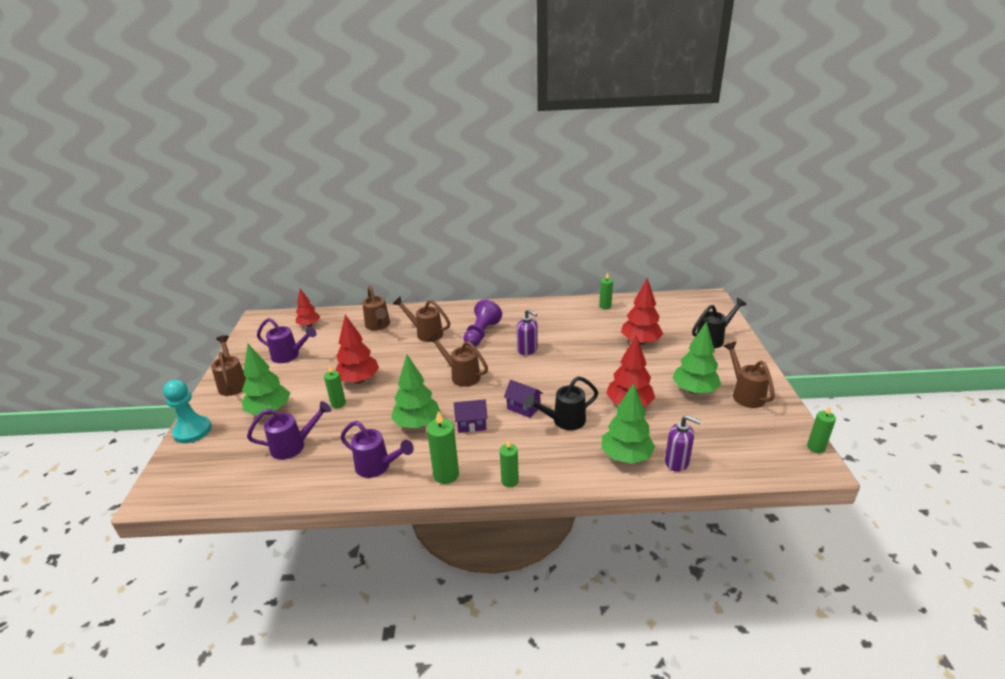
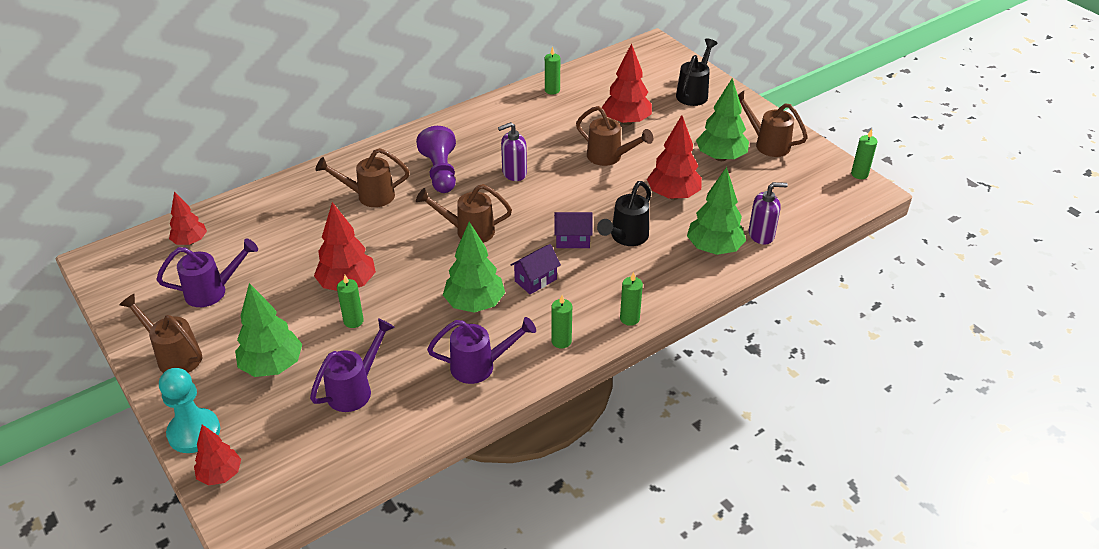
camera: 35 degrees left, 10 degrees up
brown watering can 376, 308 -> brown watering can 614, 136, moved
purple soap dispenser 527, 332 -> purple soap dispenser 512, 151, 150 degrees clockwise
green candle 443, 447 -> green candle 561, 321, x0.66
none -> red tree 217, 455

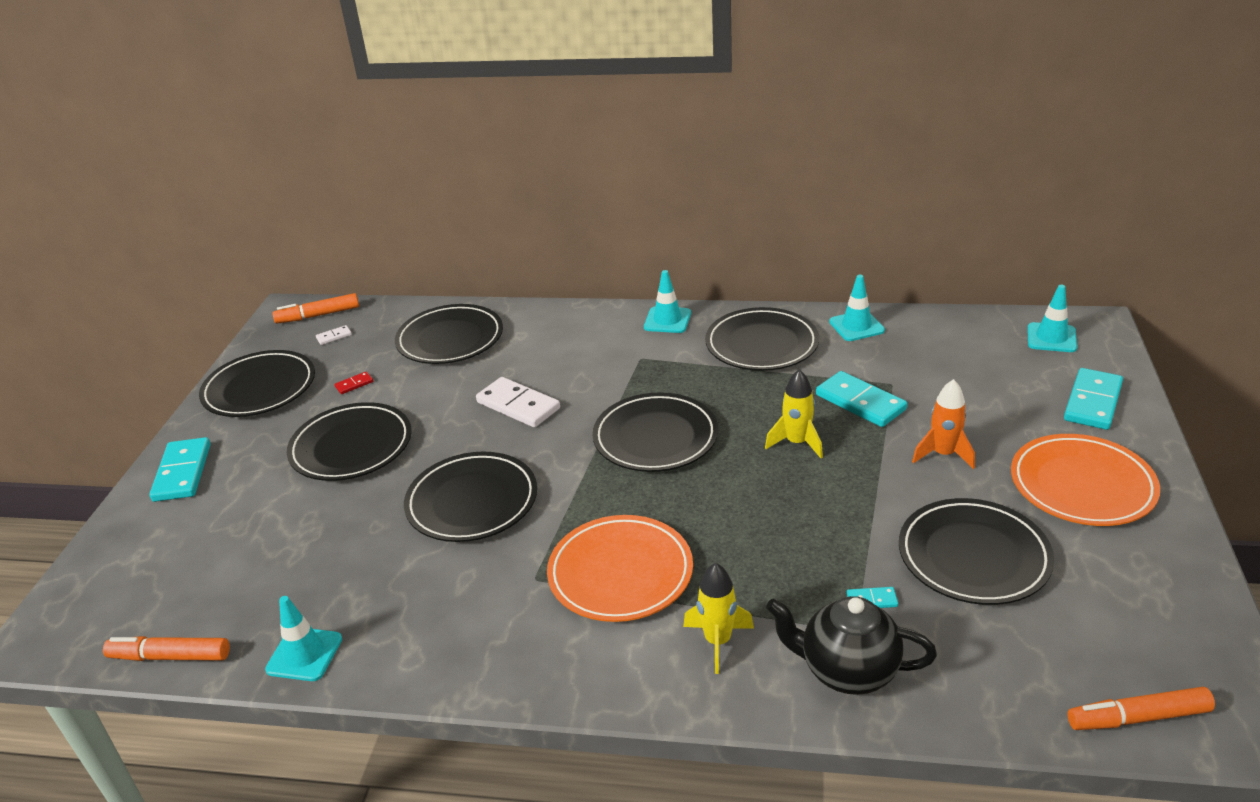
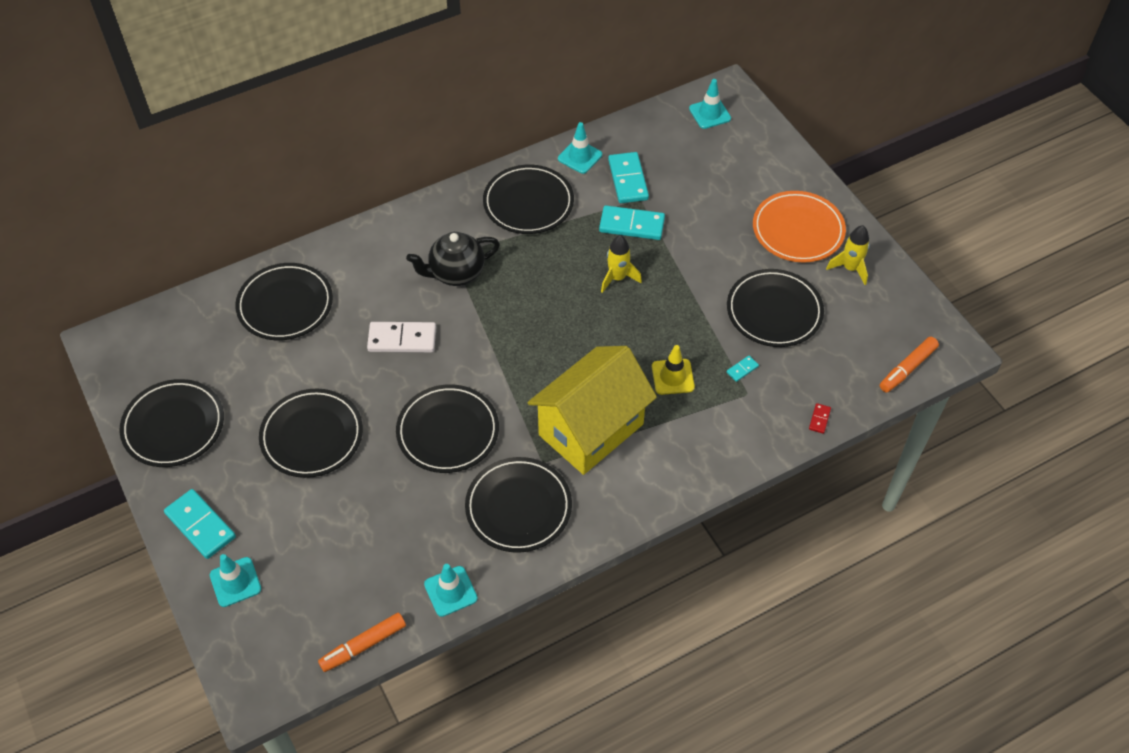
camera: 40 degrees left, 20 degrees up
turquoise traffic cone 667, 301 -> turquoise traffic cone 235, 580, moved
orange marker 315, 308 -> none
white domino 334, 335 -> none
turquoise domino 1093, 399 -> turquoise domino 628, 177, moved
red domino 353, 383 -> red domino 820, 418, moved
orange rocket 943, 424 -> none
black plate 655, 432 -> black plate 518, 505, moved
orange plate 620, 568 -> yellow house 592, 410
yellow rocket 718, 618 -> yellow rocket 848, 255, moved
black teapot 851, 645 -> black teapot 453, 259, moved
none -> yellow traffic cone 673, 370

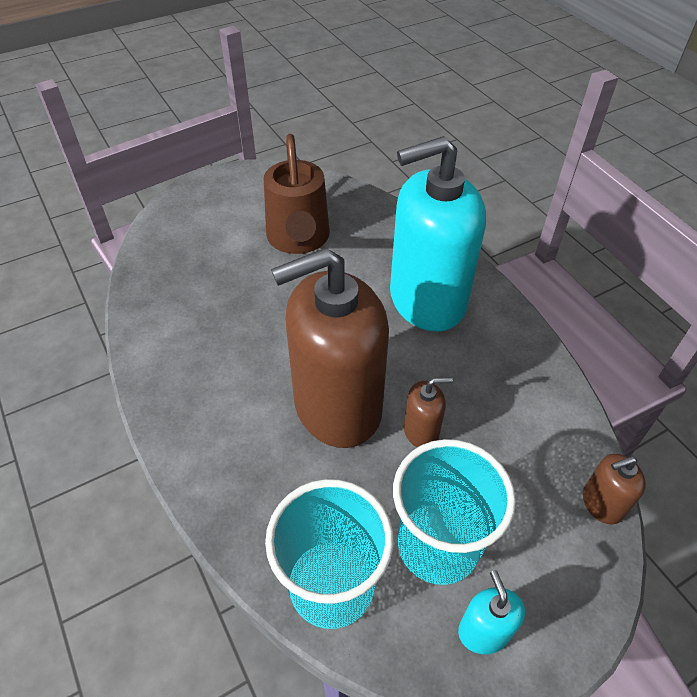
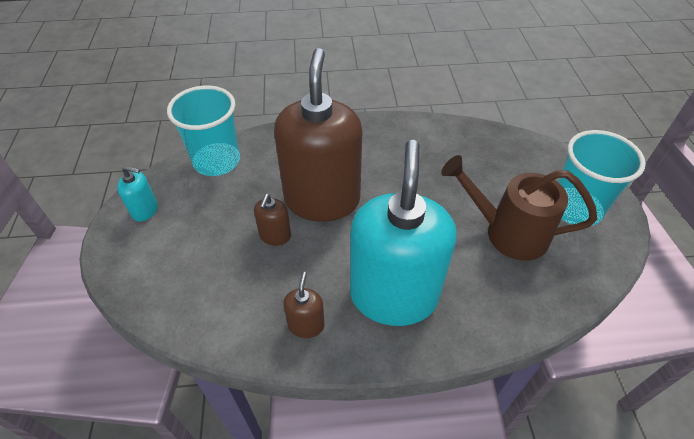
camera: 115 degrees right, 0 degrees up
turquoise cup 454, 512 -> turquoise cup 602, 178, moved
brown soap dispenser 614, 489 -> brown soap dispenser 304, 305, moved

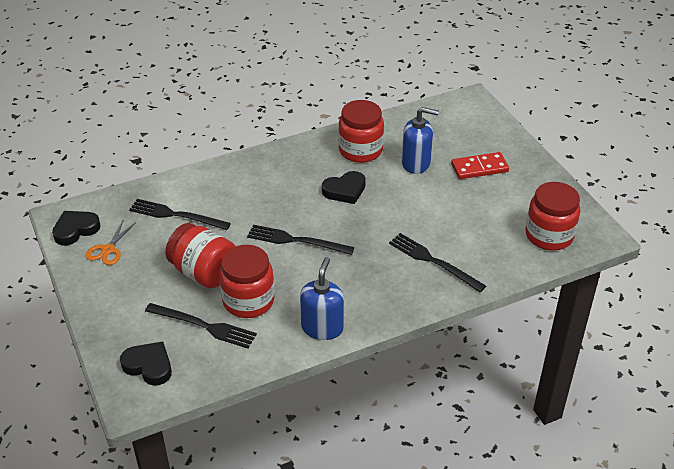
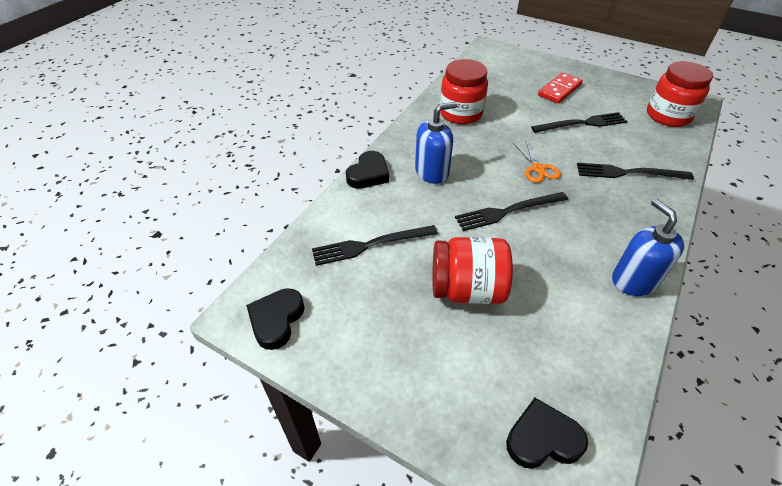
camera: 35 degrees left, 5 degrees up
blue soap dispenser 420, 140 -> blue soap dispenser 436, 143, moved
black heart 344, 187 -> black heart 367, 170, moved
orange scissors 111, 243 -> orange scissors 537, 162, moved
red jar 246, 281 -> none
black fork 201, 325 -> black fork 579, 122, moved

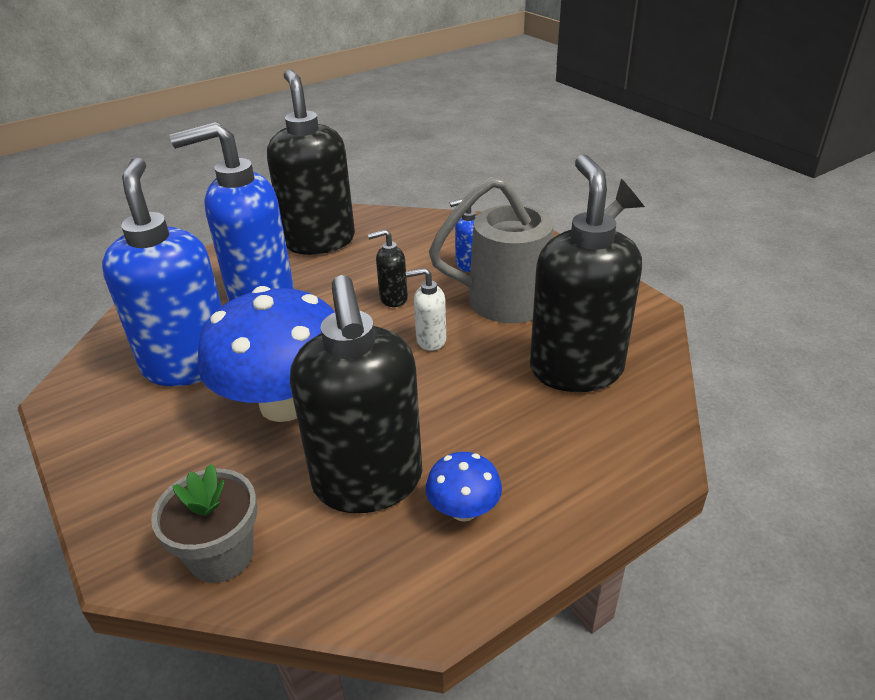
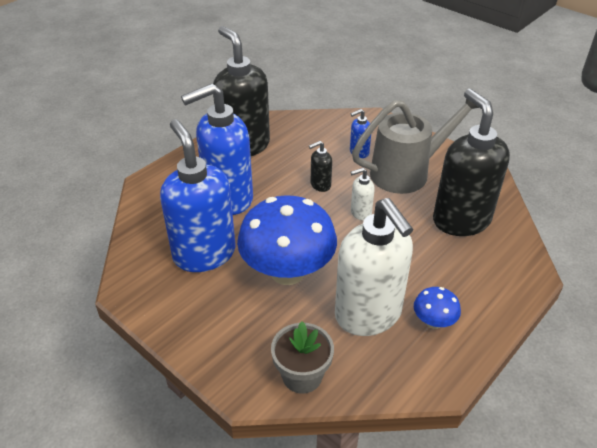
camera: 15 degrees left, 5 degrees up
black soap dispenser 356, 394 -> white soap dispenser 374, 267

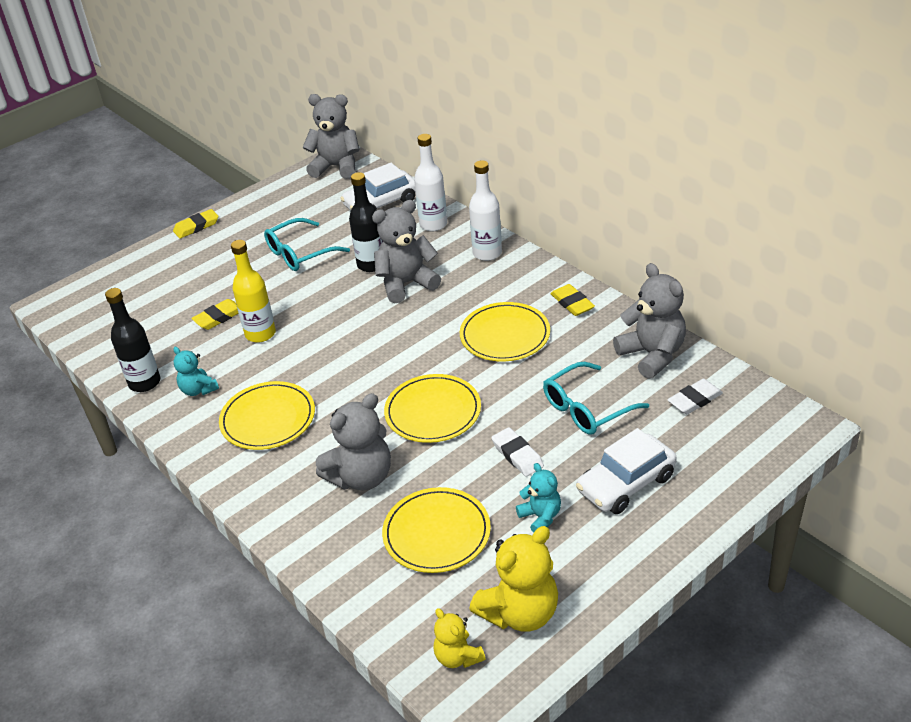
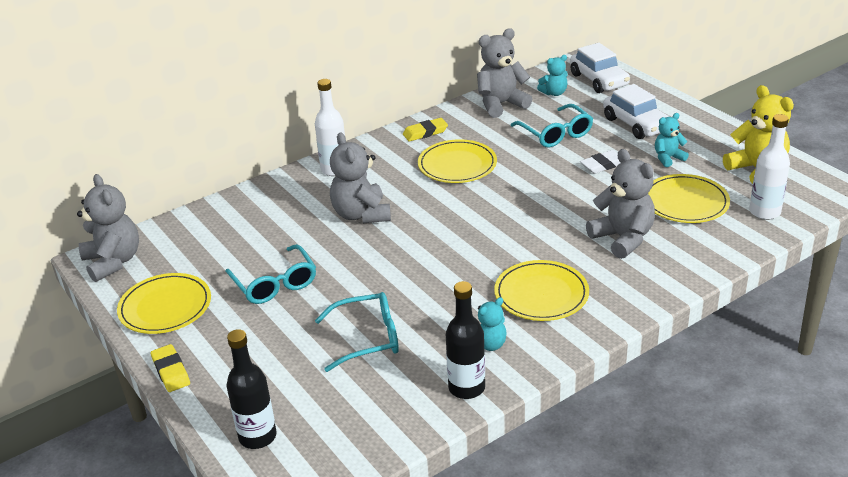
camera: 85 degrees left, 5 degrees down
grey teddy bear 330, 136 -> grey teddy bear 108, 228, 135 degrees clockwise
white bottle 430, 182 -> white bottle 769, 167, moved
white car 378, 187 -> white car 600, 68, moved
black bottle 366, 222 -> black bottle 252, 389, moved
yellow bottle 253, 291 -> none
yellow eraser 215, 314 -> turquoise glasses 357, 332
yellow plate 432, 408 -> yellow plate 164, 303, moved
white eraser 695, 396 -> turquoise teddy bear 552, 75
yellow teddy bear 459, 638 -> none

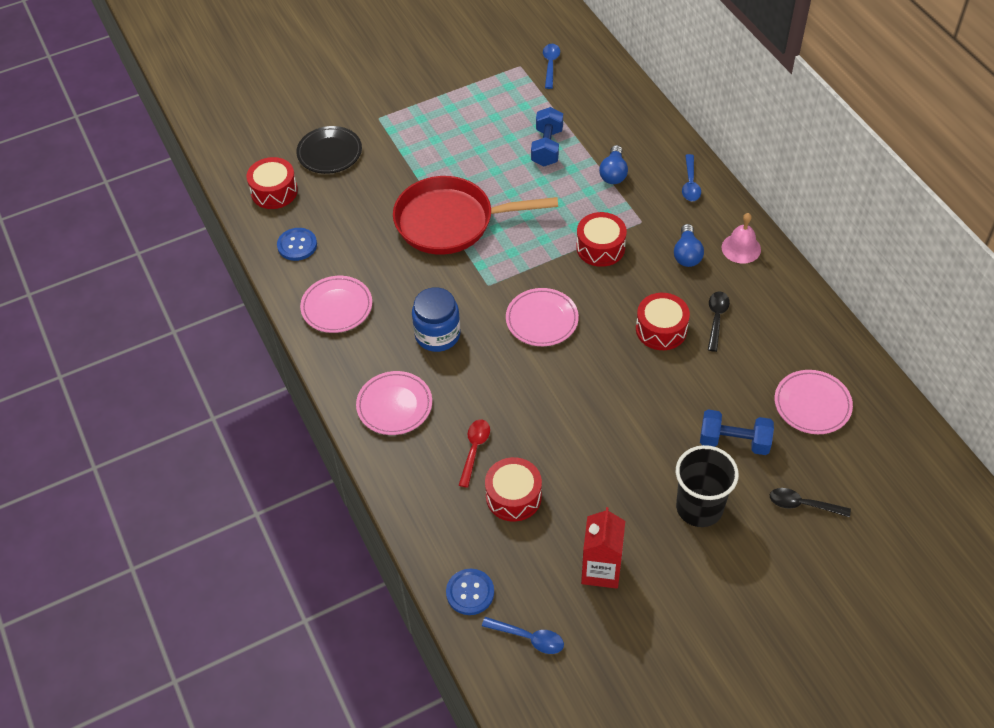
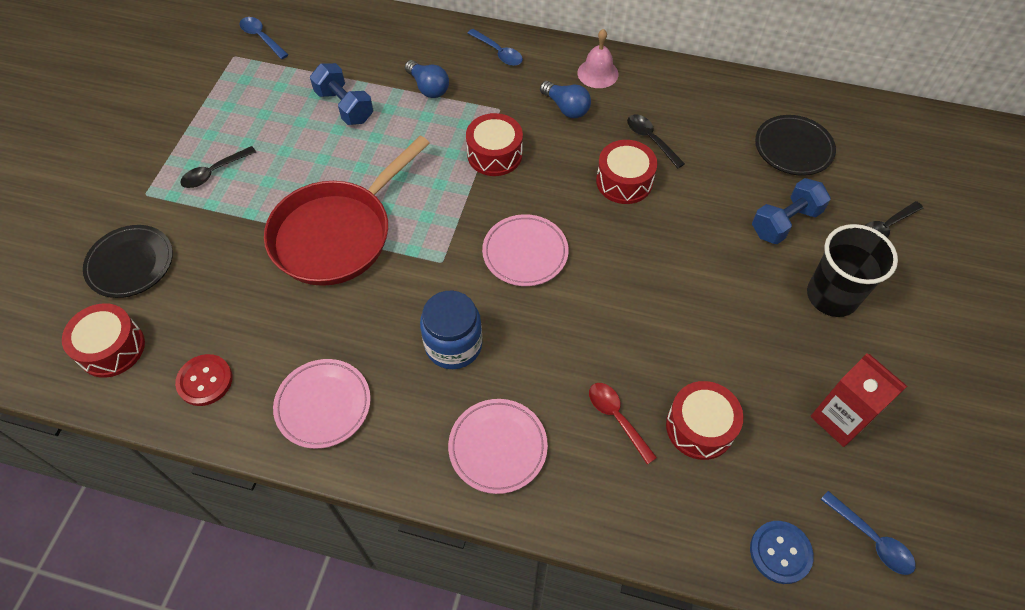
camera: 50 degrees left, 5 degrees up
blue button 297, 244 -> red button 203, 380
pink plate 814, 402 -> black plate 795, 145
blue spoon 523, 635 -> blue spoon 868, 533, 75 degrees clockwise
none -> black spoon 218, 167

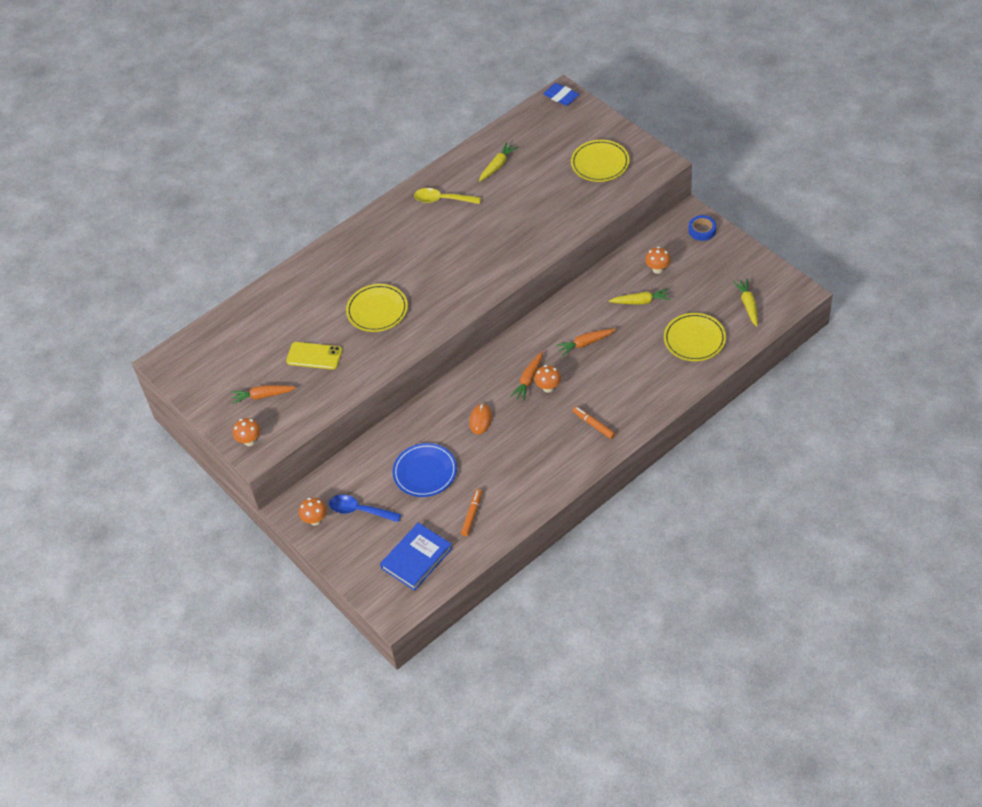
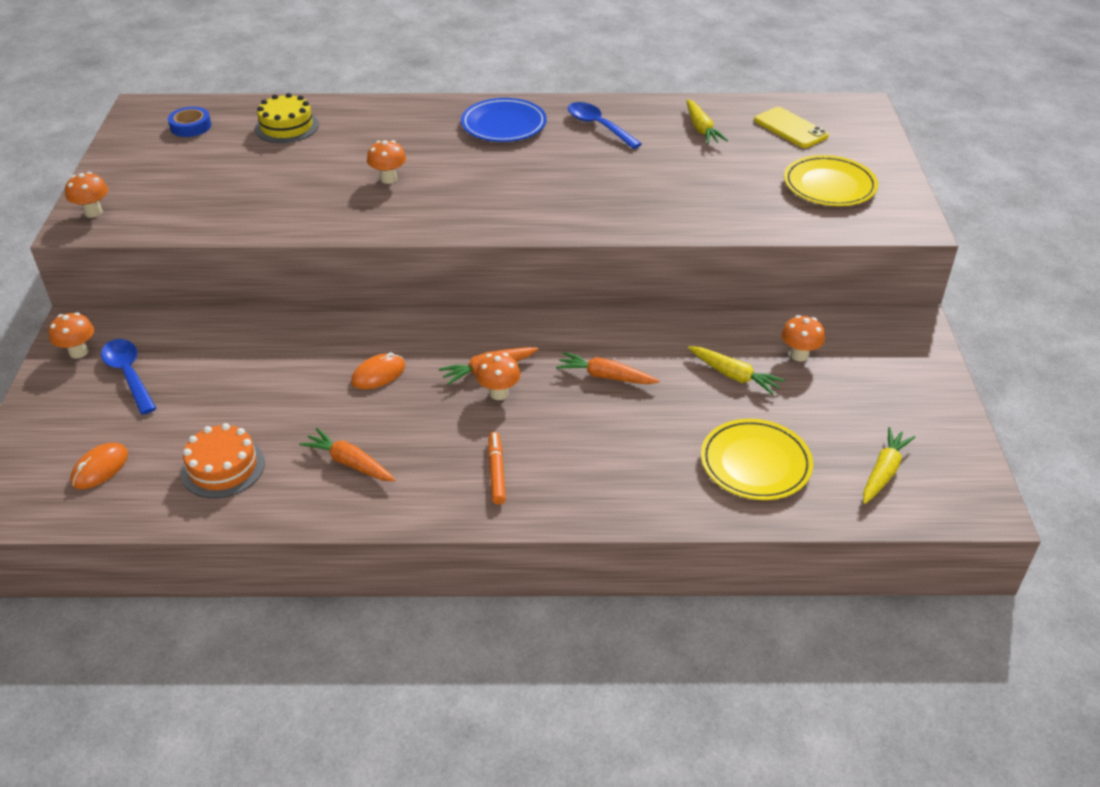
camera: 35 degrees right, 10 degrees down
blue eraser 561, 94 -> none
yellow carrot 498, 162 -> yellow carrot 707, 121, 90 degrees clockwise
yellow spoon 447, 196 -> blue spoon 605, 125
blue tape 702, 228 -> blue tape 189, 122, moved
yellow plate 377, 308 -> orange mushroom 386, 162
yellow phone 314, 356 -> yellow phone 791, 127, moved
orange carrot 263, 394 -> orange carrot 347, 454, moved
blue plate 425, 470 -> blue plate 504, 120, moved
orange marker 471, 512 -> orange cake 223, 460
blue book 416, 557 -> orange mouse 99, 466
none -> yellow cake 287, 118

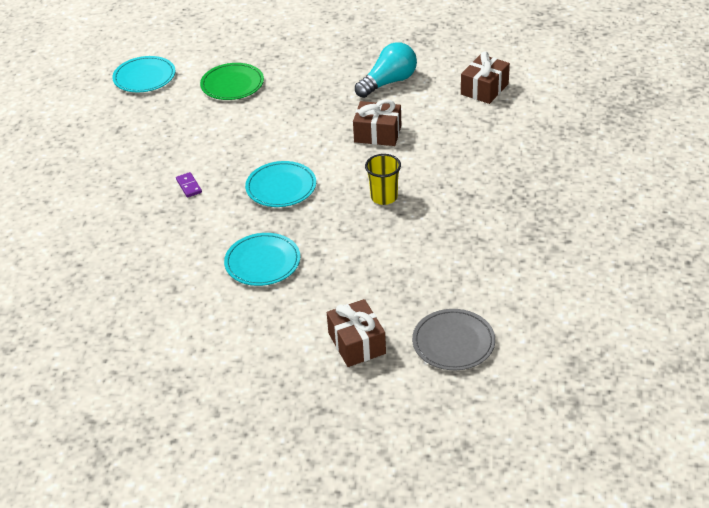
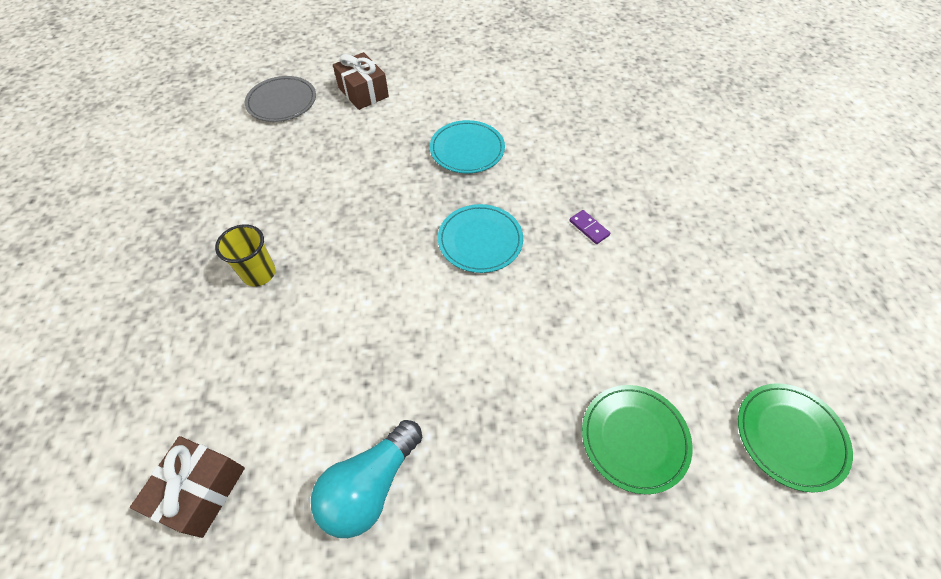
camera: 165 degrees right, 15 degrees up
turquoise plate 144, 74 -> green plate 795, 438
brown gift 377, 122 -> none
yellow cup 383, 179 -> yellow cup 245, 255, moved

